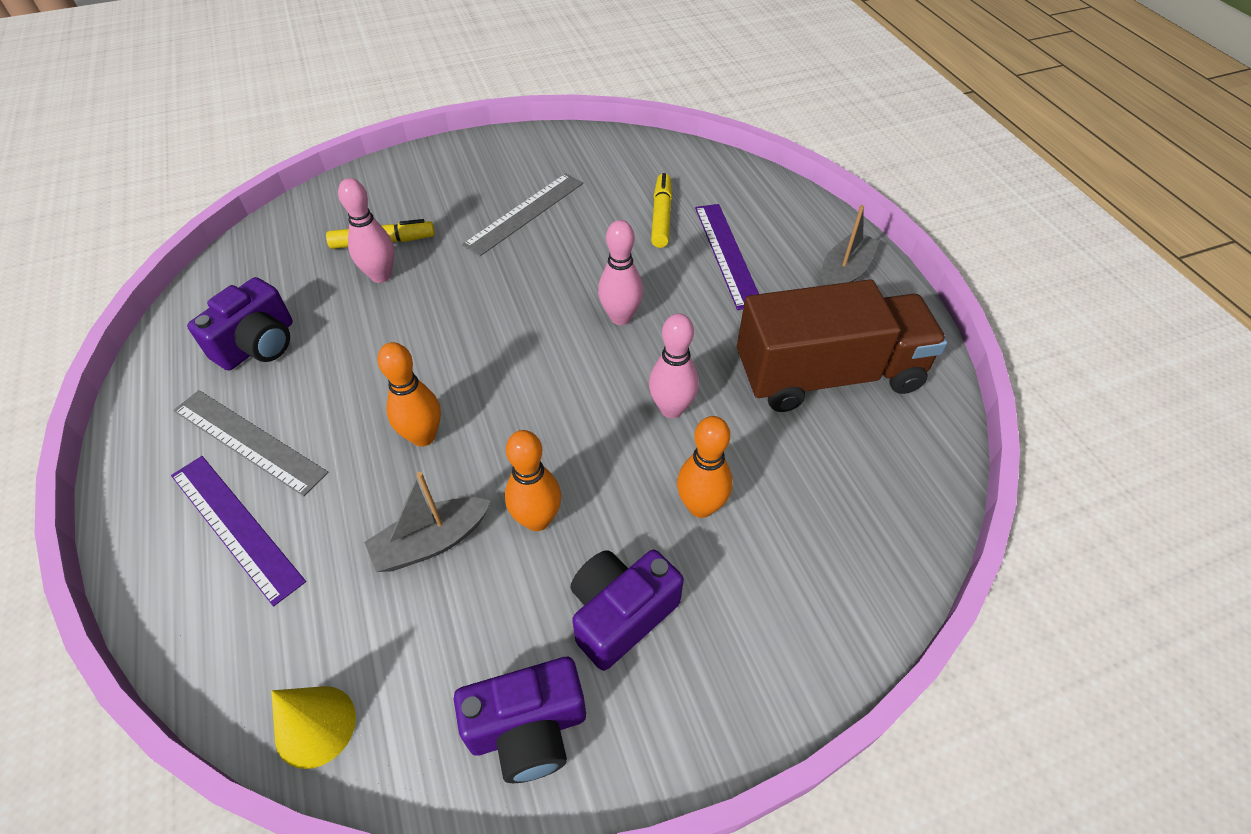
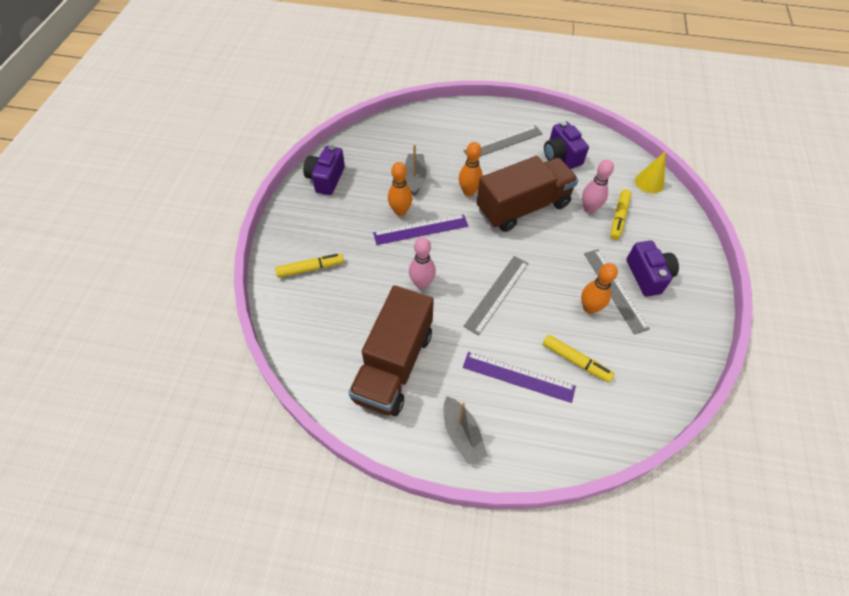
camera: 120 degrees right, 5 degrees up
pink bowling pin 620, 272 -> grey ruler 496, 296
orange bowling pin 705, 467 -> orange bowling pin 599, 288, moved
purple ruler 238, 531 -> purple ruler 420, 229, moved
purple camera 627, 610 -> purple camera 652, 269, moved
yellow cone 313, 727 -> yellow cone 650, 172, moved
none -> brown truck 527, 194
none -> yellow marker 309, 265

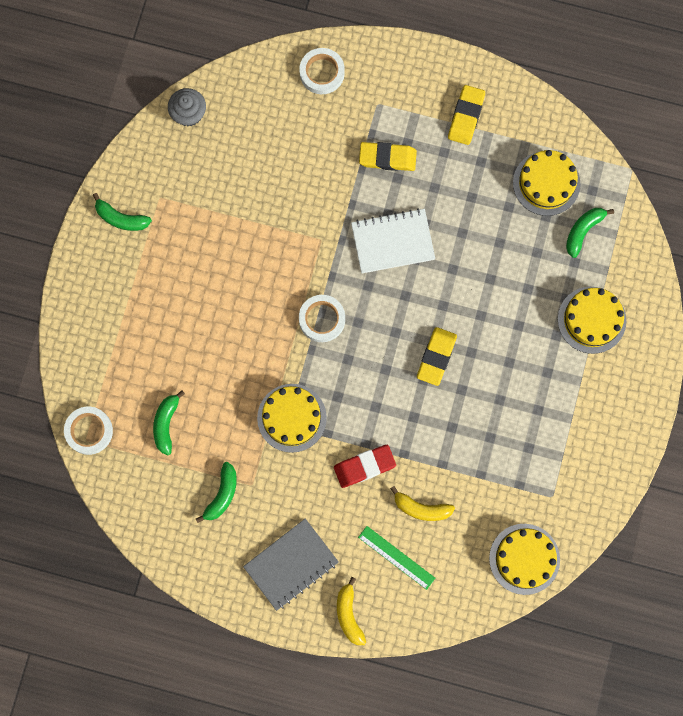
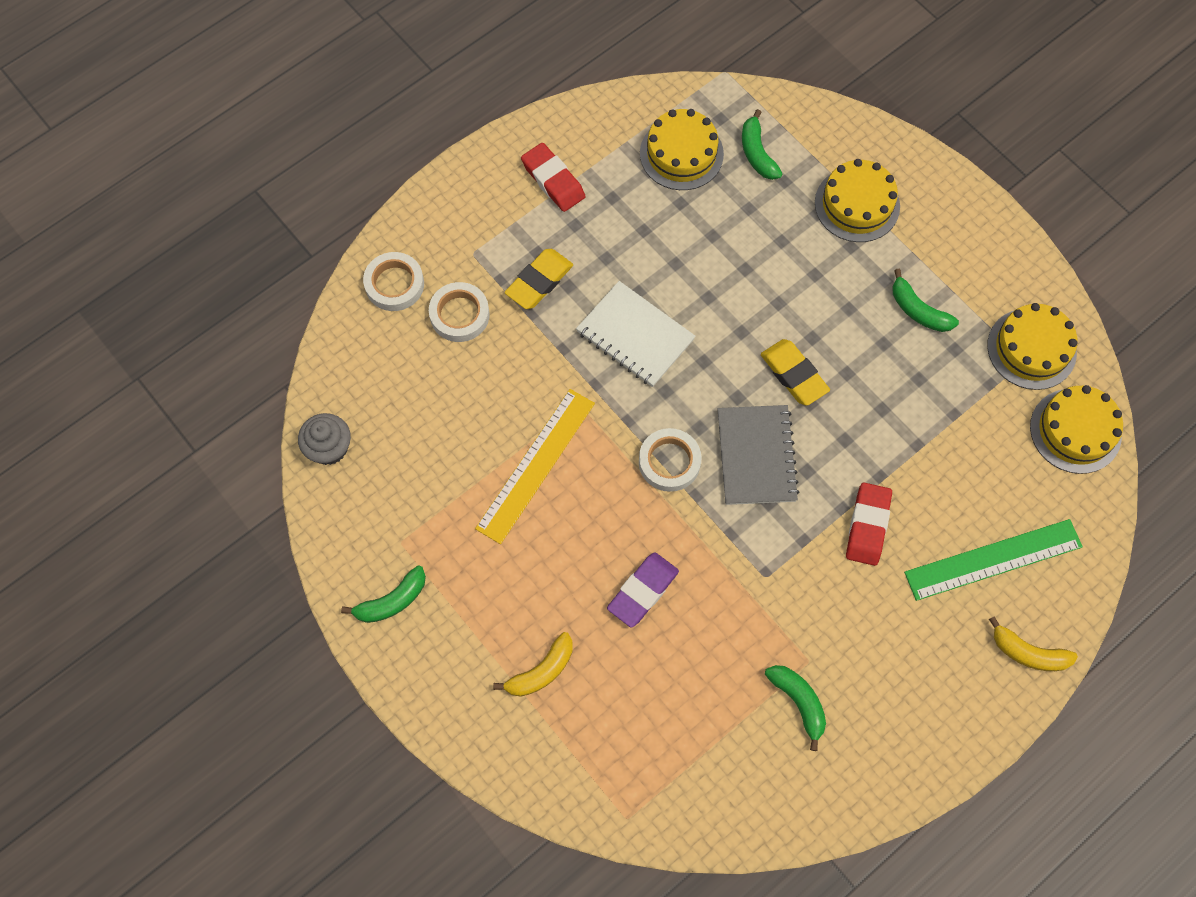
camera: 55 degrees left, 10 degrees down
yellow eraser 466, 115 -> red eraser 553, 177
white notebook 393, 240 -> white notebook 636, 334, 75 degrees counterclockwise
yellow cake 292, 418 -> yellow cake 1032, 346, moved
green banana 169, 422 -> green banana 926, 300, moved
white tape 88, 431 -> white tape 459, 312, moved
yellow banana 422, 503 -> yellow banana 533, 664, moved
grey notebook 291, 565 -> grey notebook 758, 455, moved
green ruler 396, 558 -> green ruler 993, 560, x1.58
none -> yellow ruler 535, 466
none -> purple eraser 643, 590

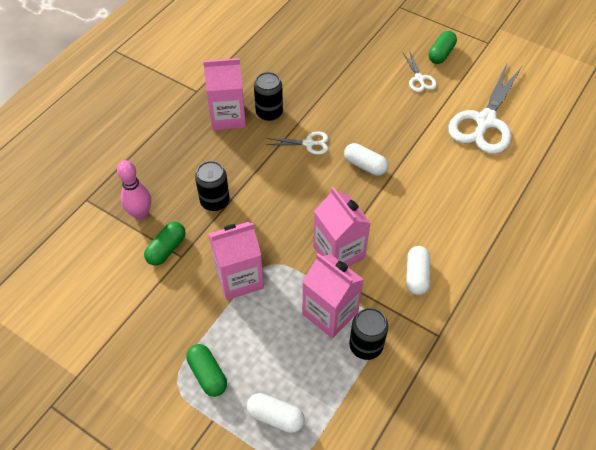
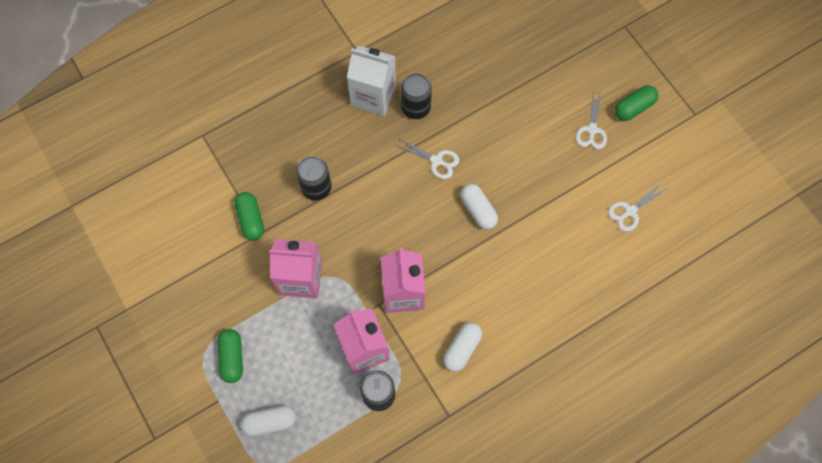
camera: 25 degrees right, 15 degrees up
pink carton 224, 94 -> white carton 371, 81
white scissors 485, 108 -> white scissors 638, 207, x0.47
pink bowling pin 134, 190 -> none
green capsule 165, 244 -> green capsule 249, 216, 75 degrees counterclockwise
white capsule 276, 413 -> white capsule 268, 421, 60 degrees counterclockwise

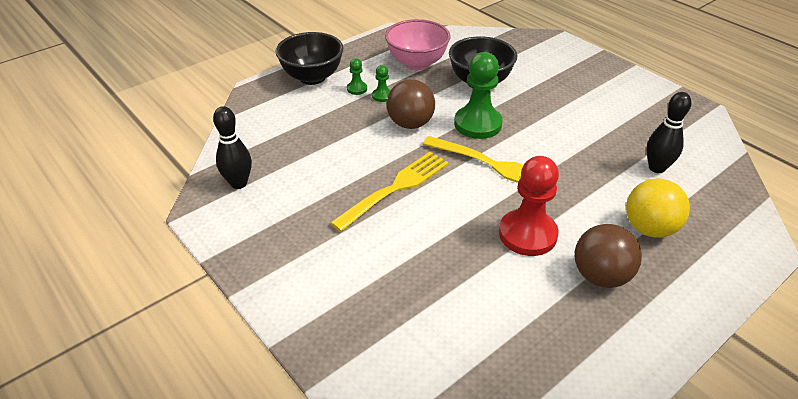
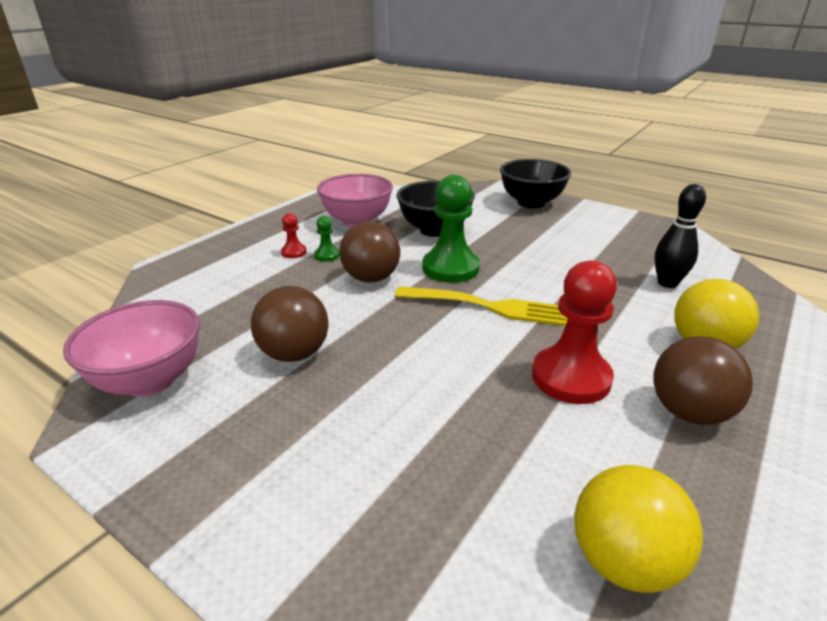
camera: 15 degrees left, 10 degrees down
black bowl 309, 58 -> black bowl 535, 183, moved
green pawn 357, 76 -> red pawn 294, 235
black bowling pin 232, 147 -> pink bowl 131, 348
yellow fork 389, 192 -> none
none -> brown ball 290, 324
none -> yellow ball 639, 529

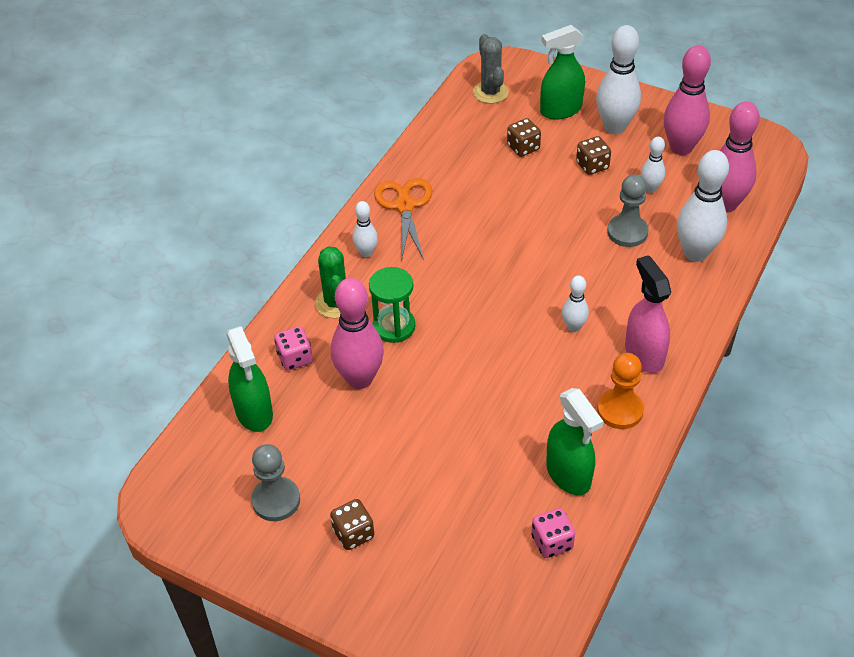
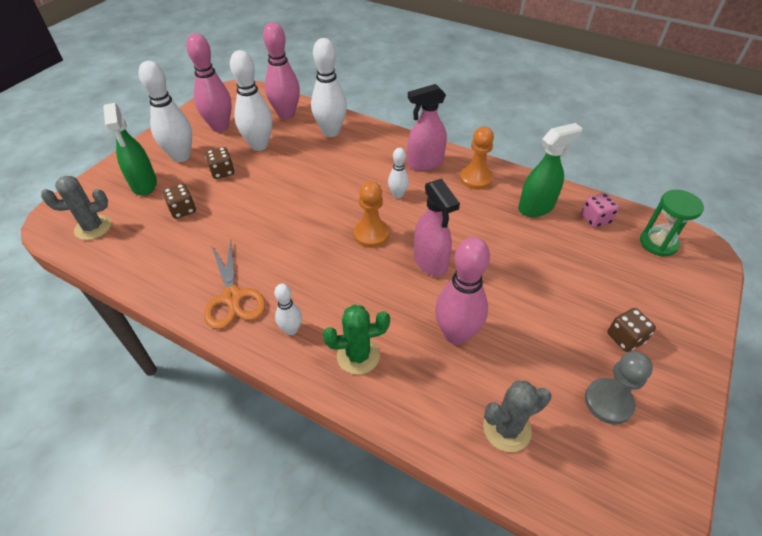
camera: 90 degrees left, 0 degrees up
white bowling pin 653, 165 -> white bowling pin 251, 100, x1.90
grey pawn 628, 210 -> none
orange scissors 403, 219 -> orange scissors 235, 284, 105 degrees counterclockwise
green hourglass 392, 305 -> green hourglass 672, 223, moved
green spray bottle 249, 379 -> grey cactus 517, 416
pink dice 293, 348 -> none
none -> pink spray bottle 437, 227
none -> orange pawn 371, 214

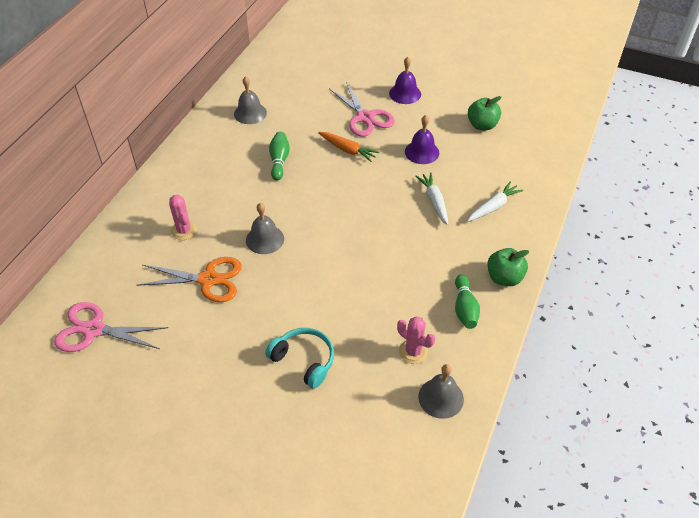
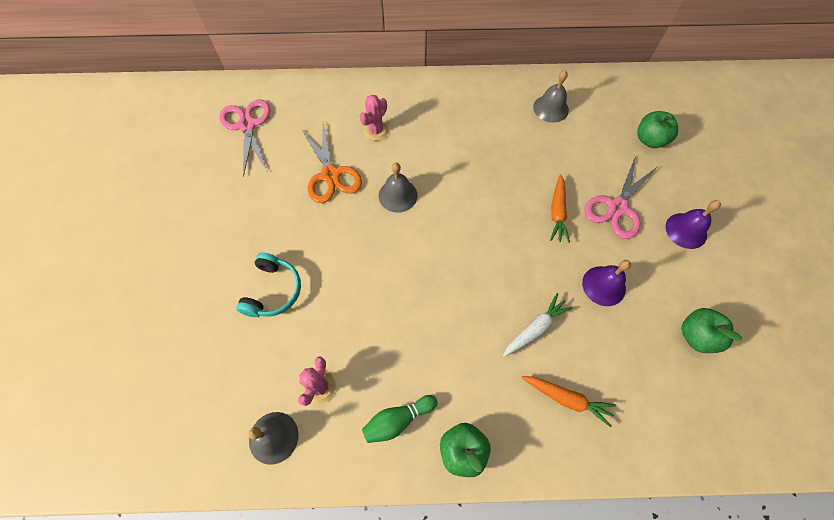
camera: 65 degrees right, 15 degrees up
green bowling pin 279, 156 -> none
white carrot 495, 201 -> orange carrot 569, 401
none -> green apple 657, 129

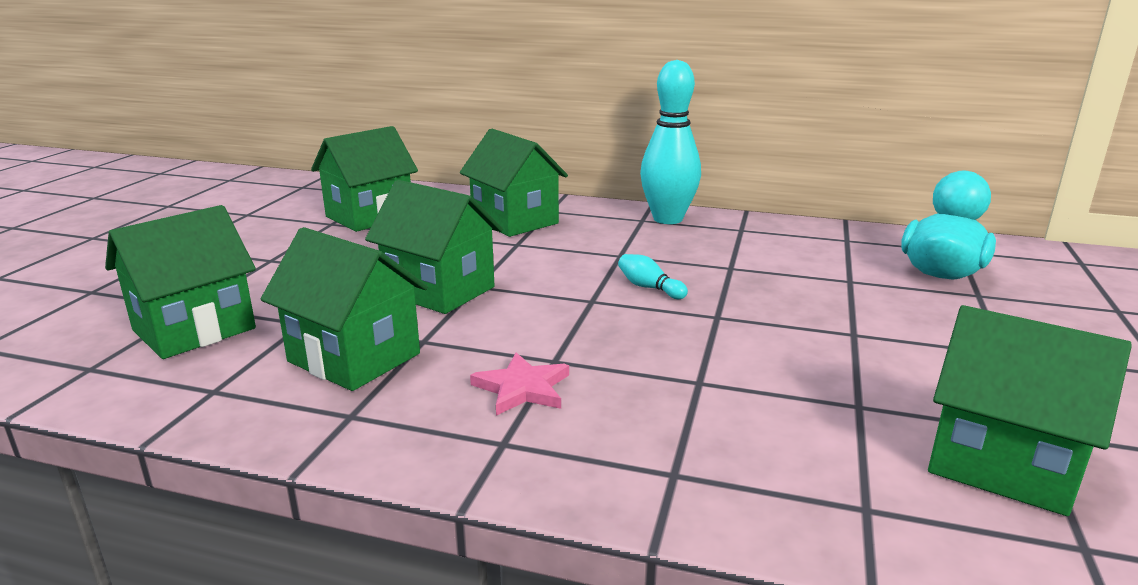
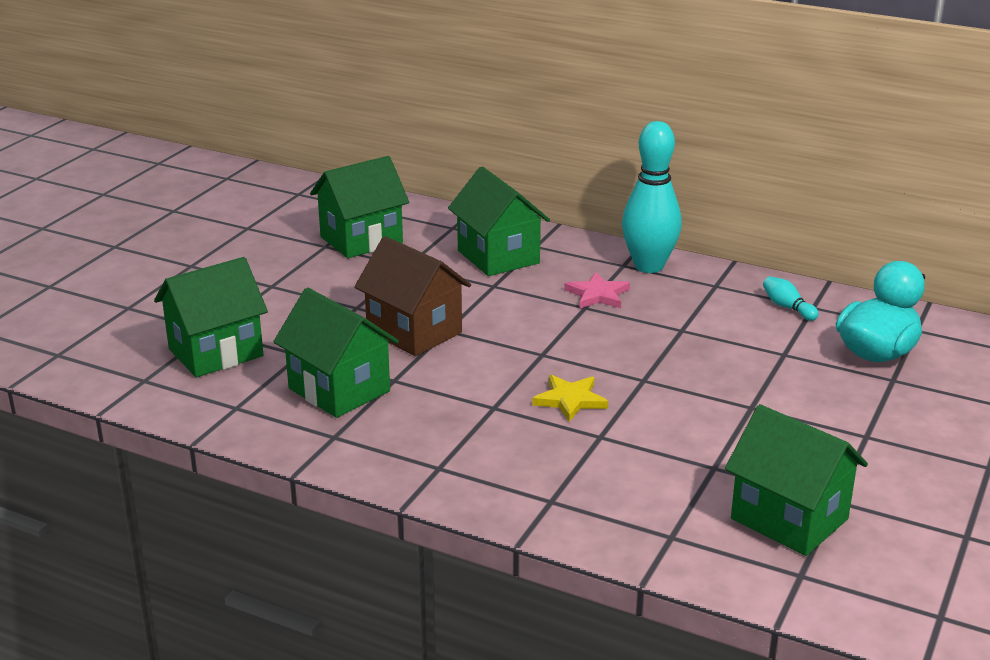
camera: 10 degrees right, 5 degrees up
green house 434, 247 -> brown house 412, 296
turquoise bowling pin 653, 276 -> turquoise bowling pin 791, 298, moved
pink star 519, 384 -> pink star 597, 290, moved
none -> yellow star 570, 398

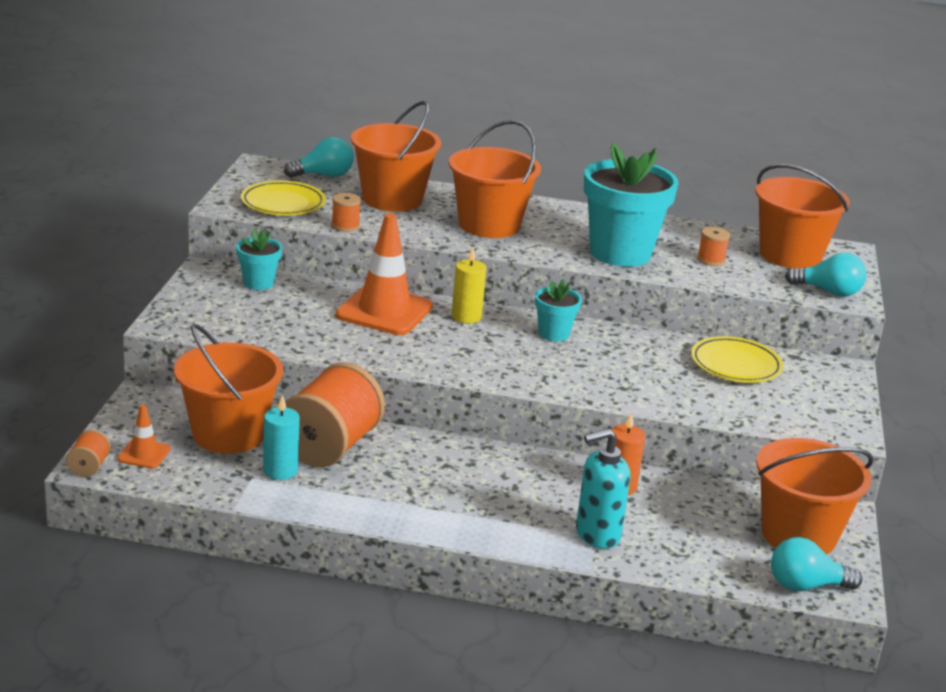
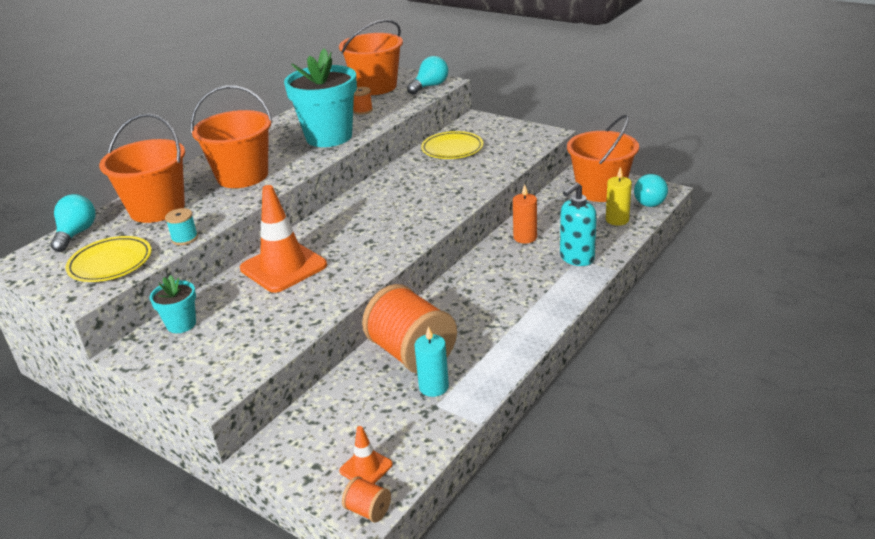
camera: 60 degrees left, 5 degrees up
orange spool 346, 212 -> turquoise spool 181, 226
yellow candle 469, 285 -> yellow candle 619, 196, moved
turquoise flower pot 558, 310 -> none
orange bucket 228, 389 -> none
turquoise soap dispenser 603, 489 -> turquoise soap dispenser 578, 224, 45 degrees clockwise

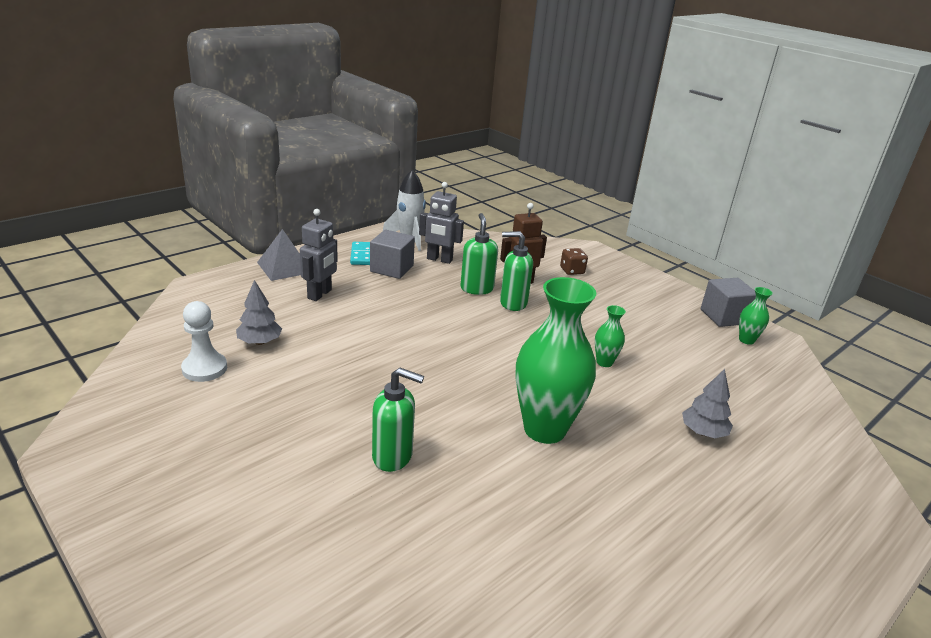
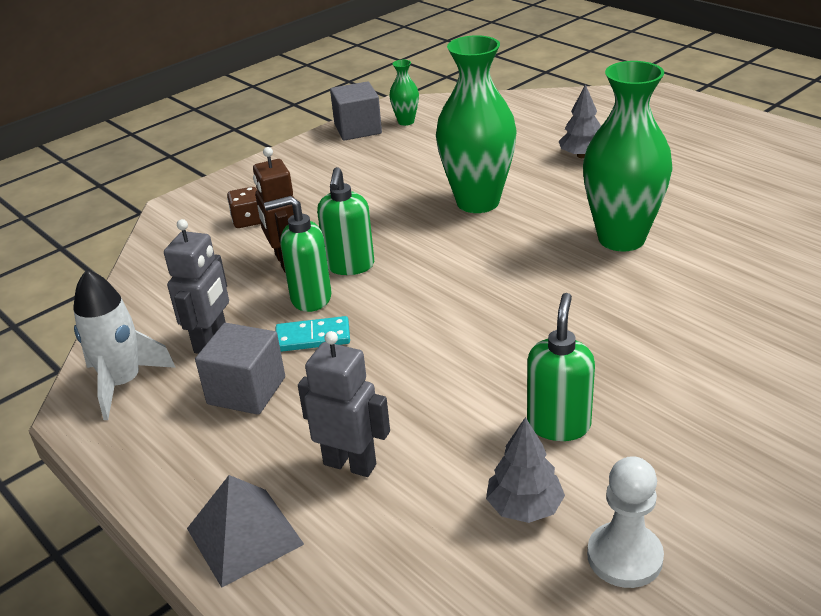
camera: 85 degrees left, 5 degrees up
turquoise domino 360, 253 -> turquoise domino 313, 334, moved
green vase 610, 336 -> green vase 476, 124, x2.26
green soap dispenser 398, 420 -> green soap dispenser 561, 367, moved

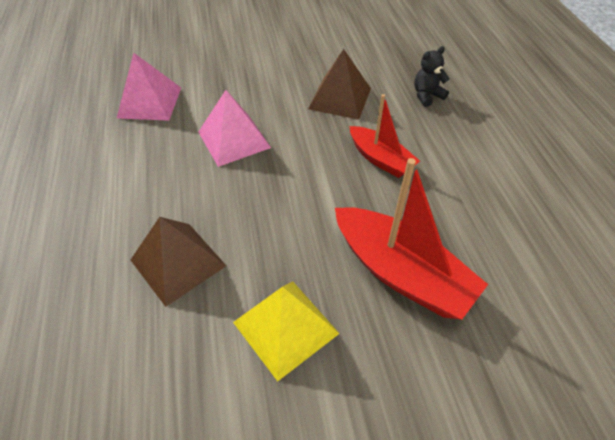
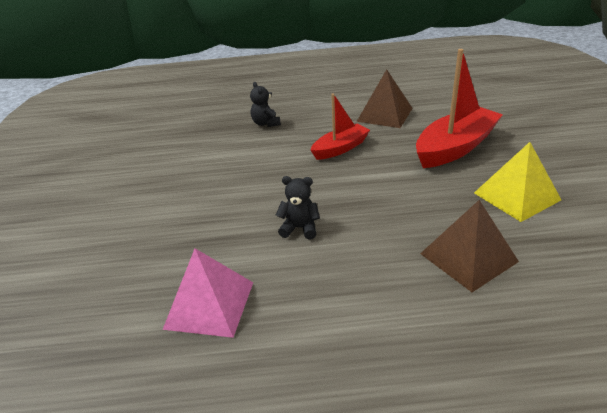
camera: 80 degrees left, 15 degrees down
brown pyramid 339, 84 -> brown pyramid 385, 98, moved
pink pyramid 234, 128 -> black teddy bear 298, 208

